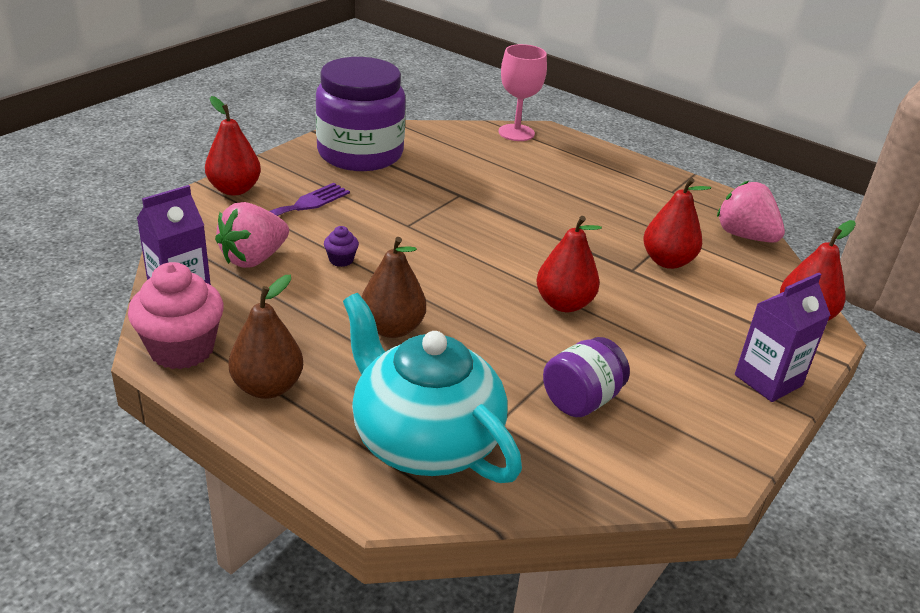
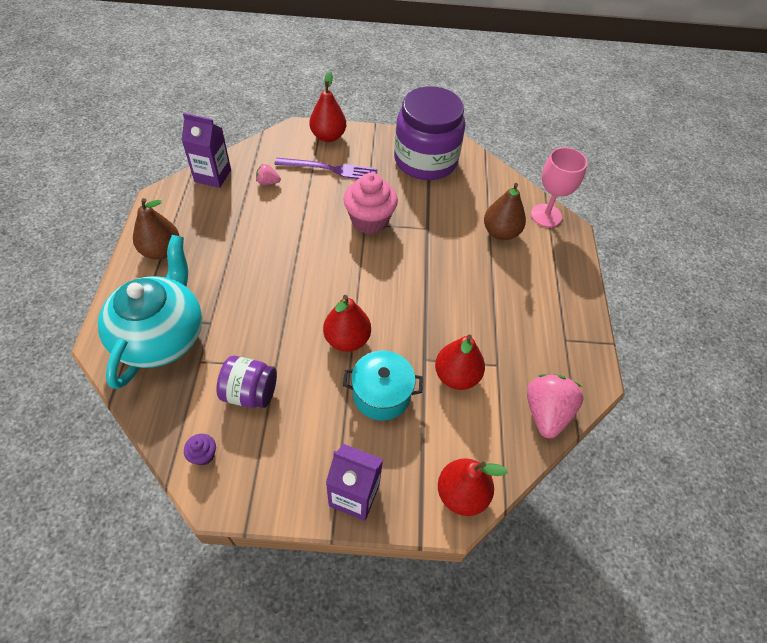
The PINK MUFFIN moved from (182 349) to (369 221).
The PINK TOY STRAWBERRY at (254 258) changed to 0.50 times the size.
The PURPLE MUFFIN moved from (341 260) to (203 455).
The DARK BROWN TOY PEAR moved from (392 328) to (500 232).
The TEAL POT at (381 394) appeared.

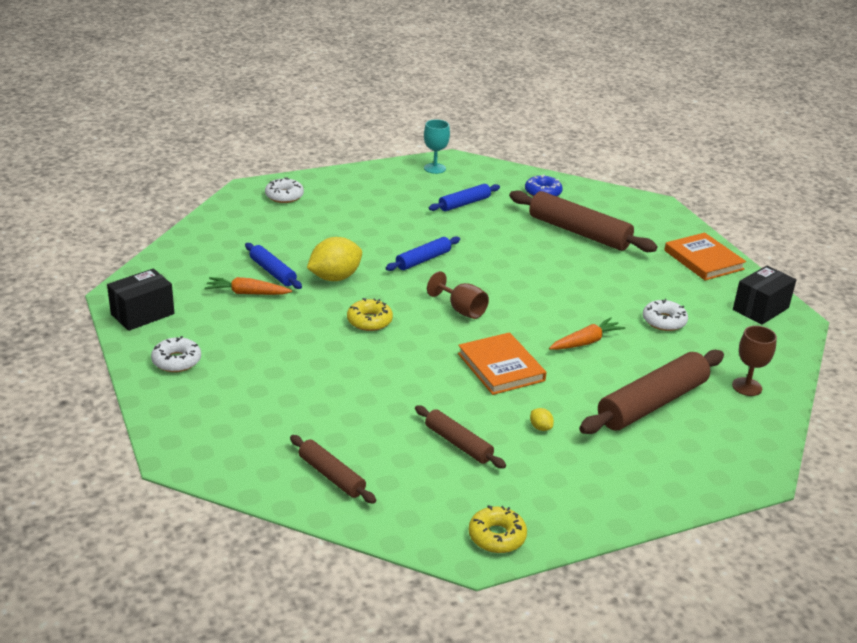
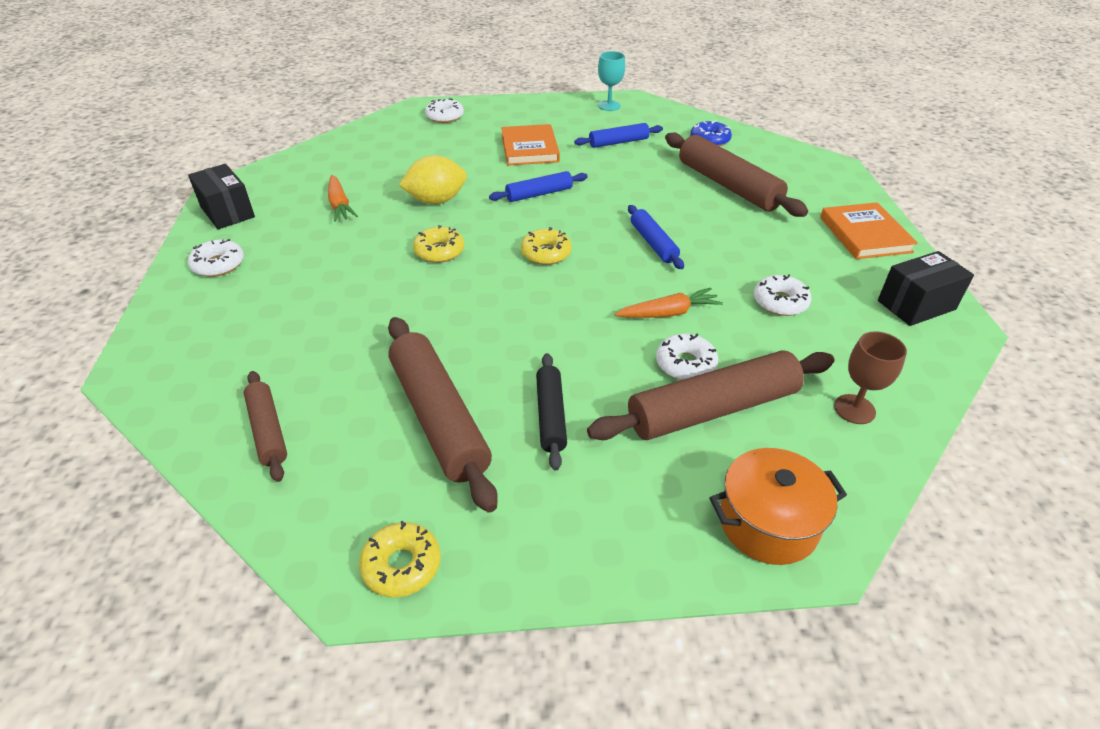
The EBONY BOX at (142 314) turned 75 degrees clockwise.
The ORANGE TOY CARROT at (247 293) turned 135 degrees counterclockwise.
The COBALT ROLLING PIN moved from (273 272) to (653 243).
The DARK BROWN ROLLING PIN at (458 443) changed to 1.81 times the size.
The DARK BROWN WINE GLASS at (461 310) was replaced by the BRIGHT YELLOW GLAZED DONUT at (546 253).
The ORANGE HARDBACK moved from (501 367) to (529 148).
The BRIGHT YELLOW CITRUS FRUIT at (540 427) was replaced by the EBONY ROLLING PIN at (551 415).
The PURE WHITE GLAZED DONUT at (685 364) appeared.
The ORANGE POT at (768 523) appeared.

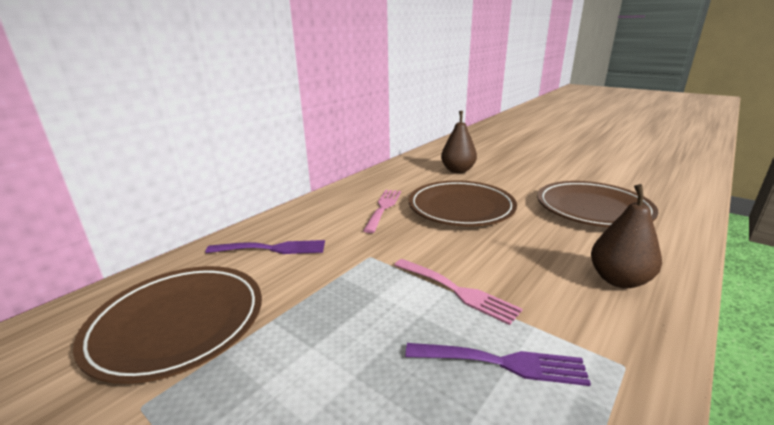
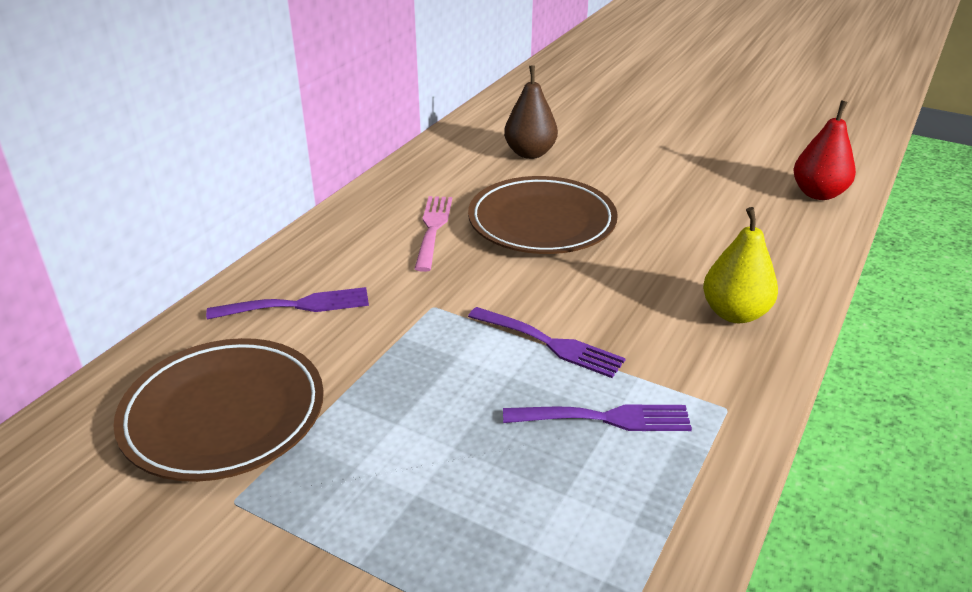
The PINK FORK at (457 291) became the PURPLE FORK at (550 343).
The DARK BROWN FLAT DISH at (592 209) disappeared.
The DARK BROWN TOY PEAR at (618 280) became the BRIGHT YELLOW TOY PEAR at (734 313).
The CRIMSON TOY PEAR at (818 194) appeared.

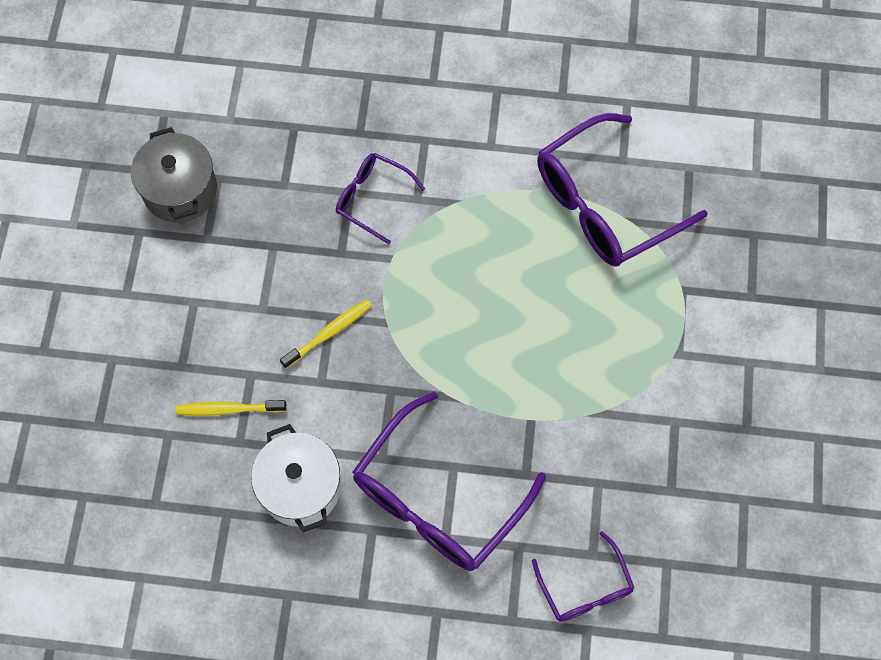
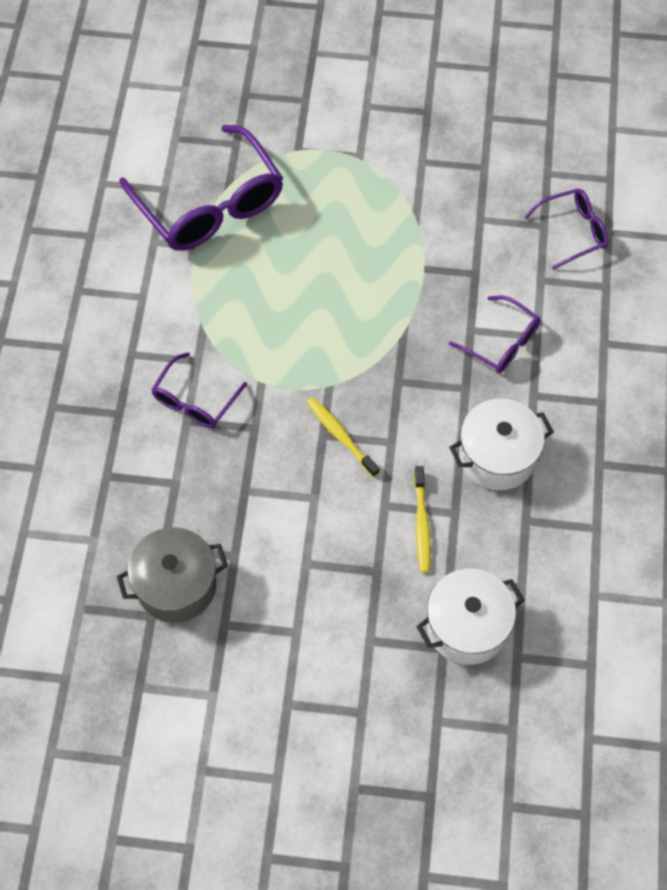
The PURPLE SPECTACLES at (437 499) changed to 0.53 times the size.
The PURE WHITE POT at (467 626) appeared.

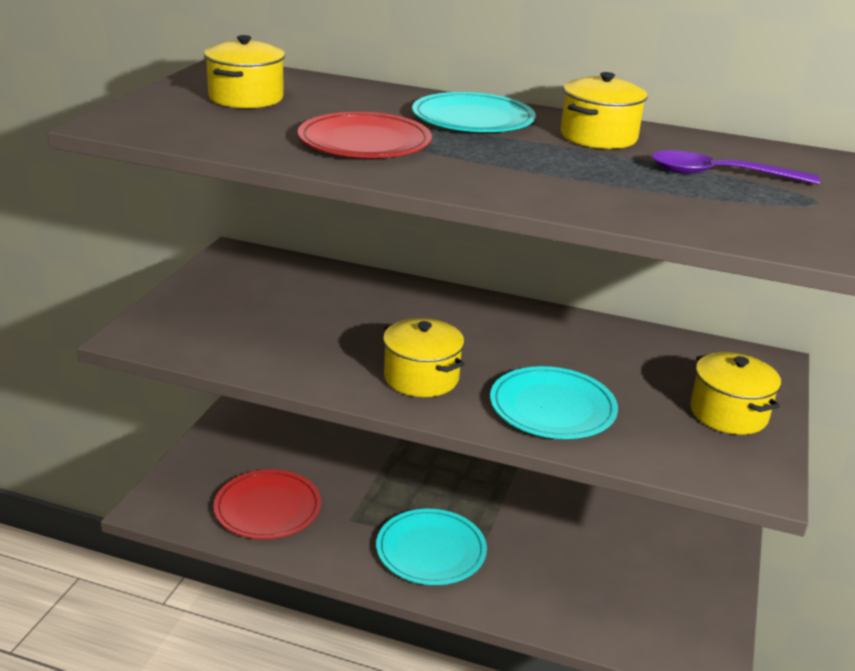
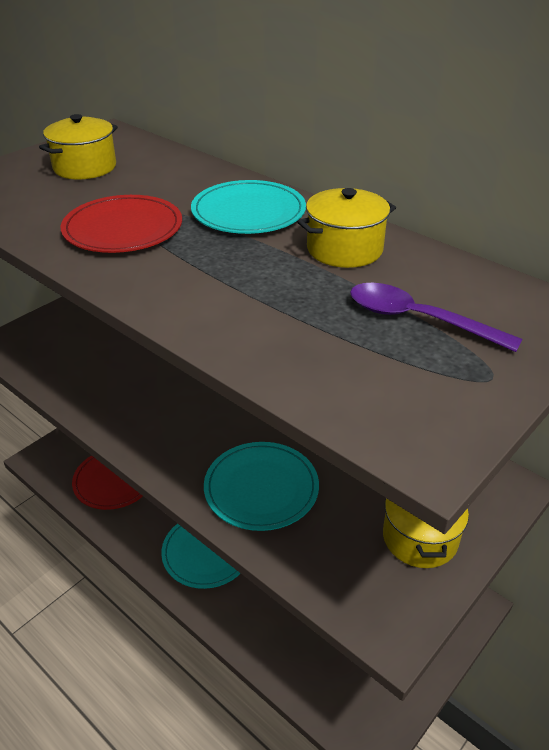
The BRIGHT YELLOW POT at (421 378) disappeared.

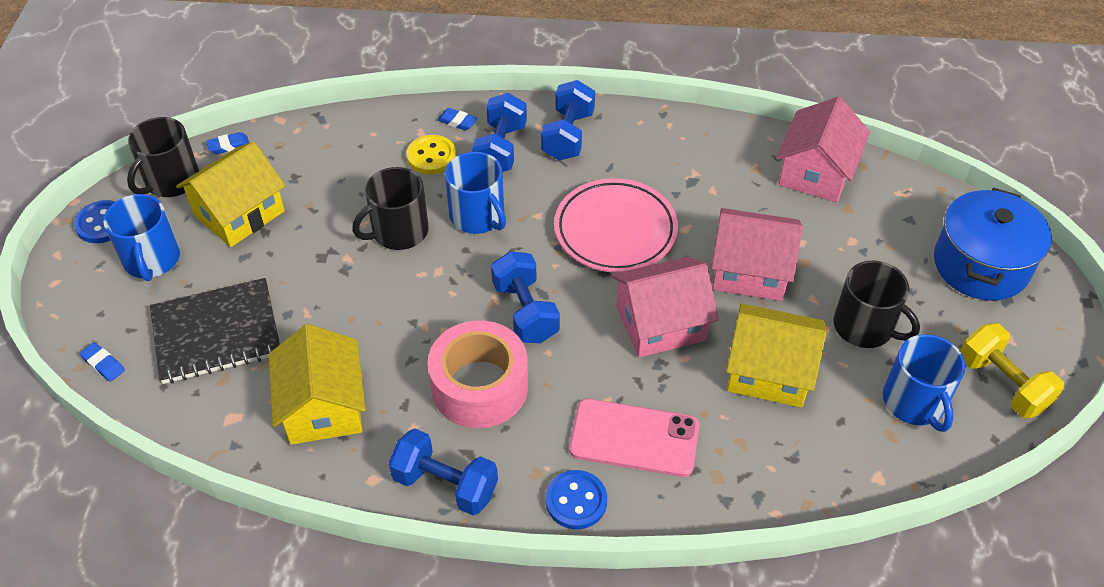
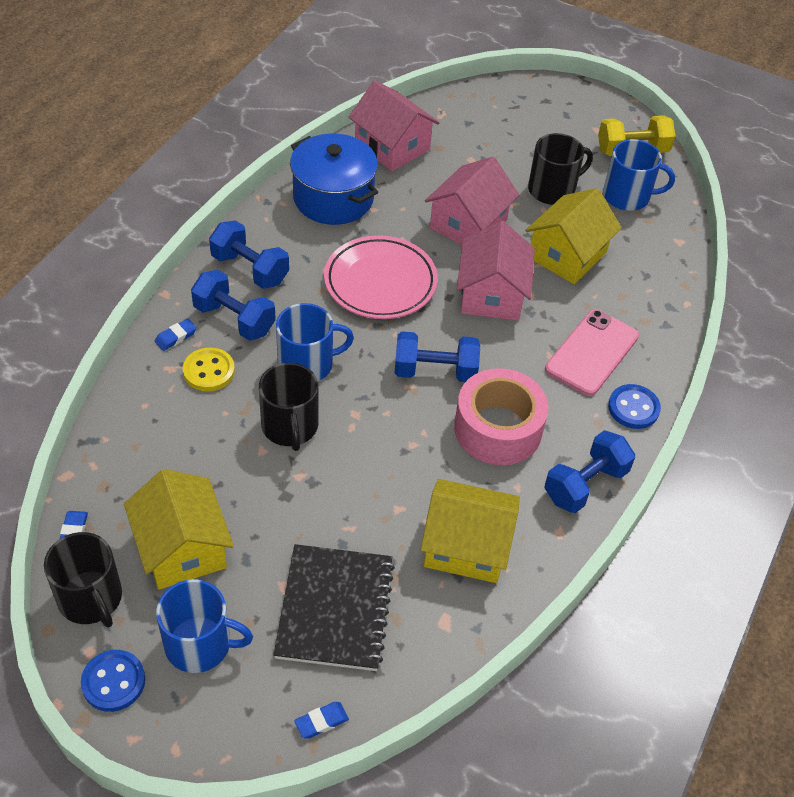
The COBALT POT moved from (980 265) to (333 198).

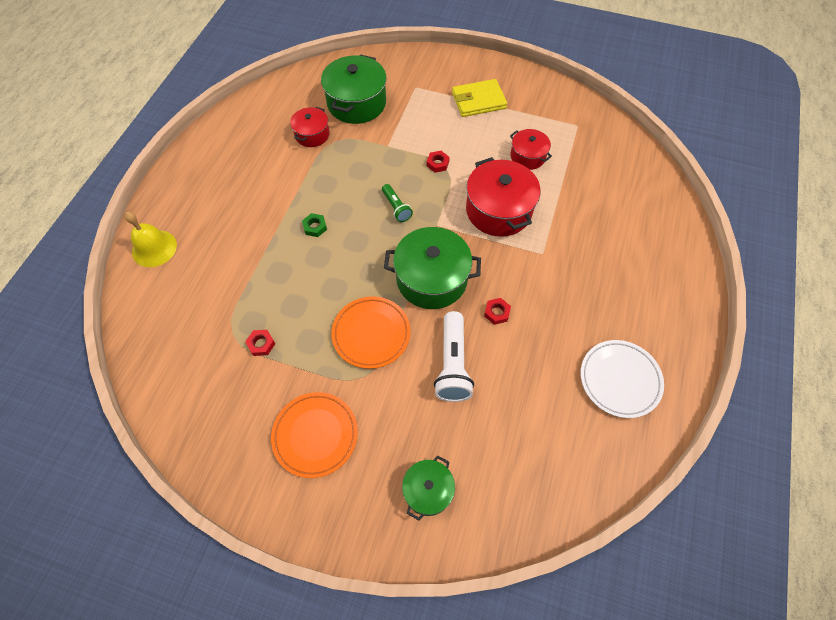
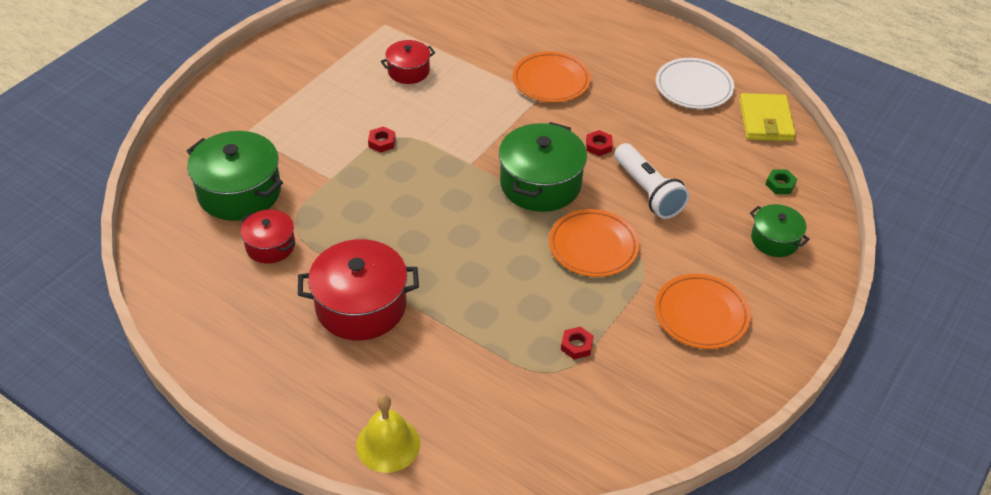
The LEAF-GREEN NUT moved from (315 227) to (780 184).
The LEAF-GREEN POCKET TORCH at (396 208) disappeared.
The PURE WHITE POCKET TORCH at (452 364) turned 45 degrees clockwise.
The BRIGHT YELLOW WALLET moved from (478 100) to (765 120).
The CRIMSON POT moved from (498 210) to (361 306).
The ORANGE FLAT DISH at (551 81) appeared.

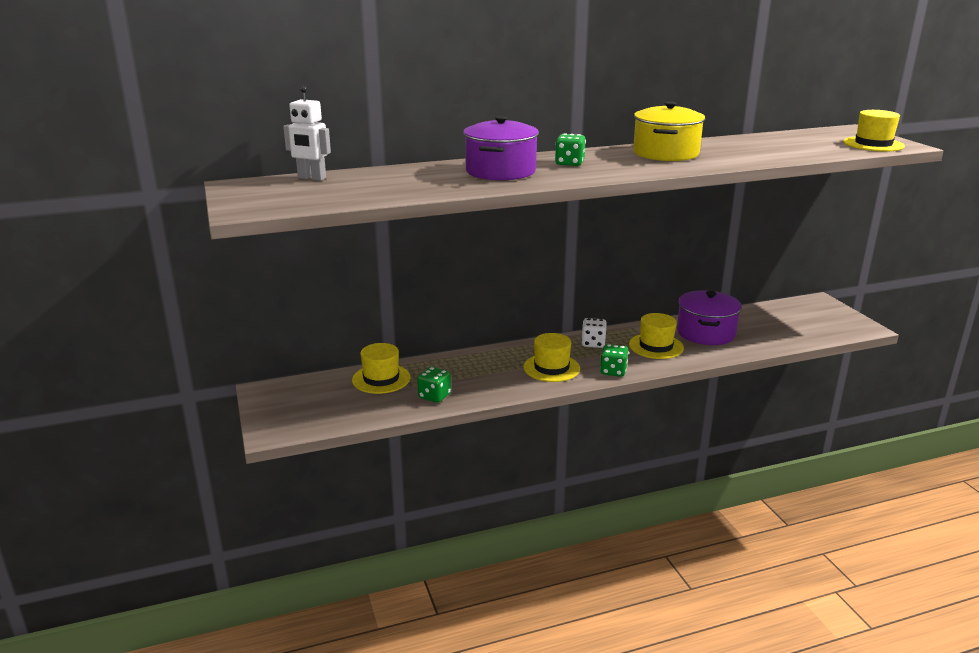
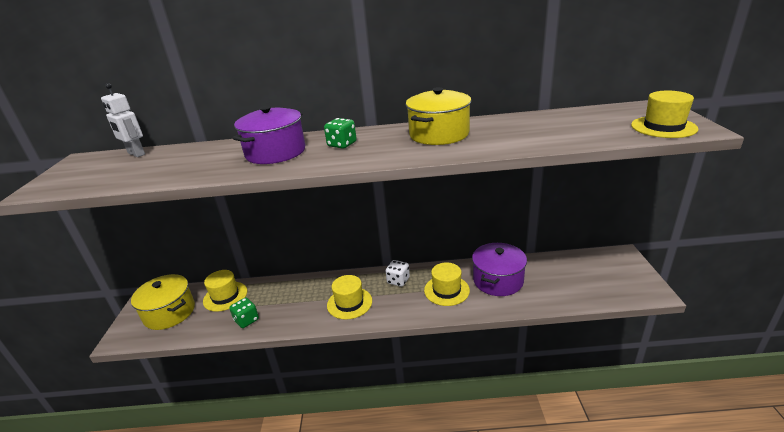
The LEAF-GREEN GAME DIE at (613 371) disappeared.
The BRIGHT YELLOW POT at (169 312) appeared.

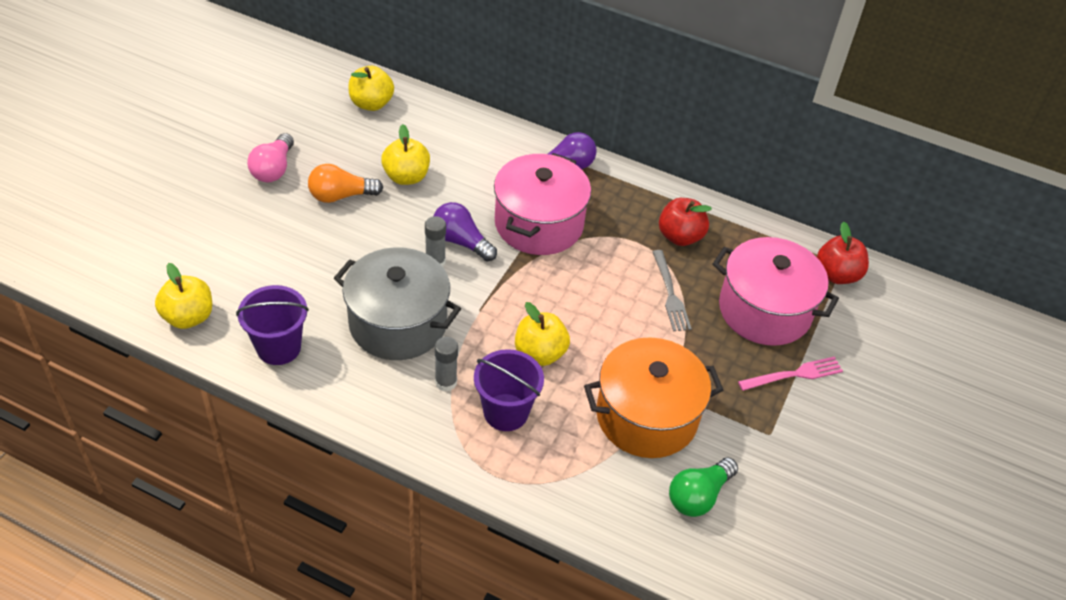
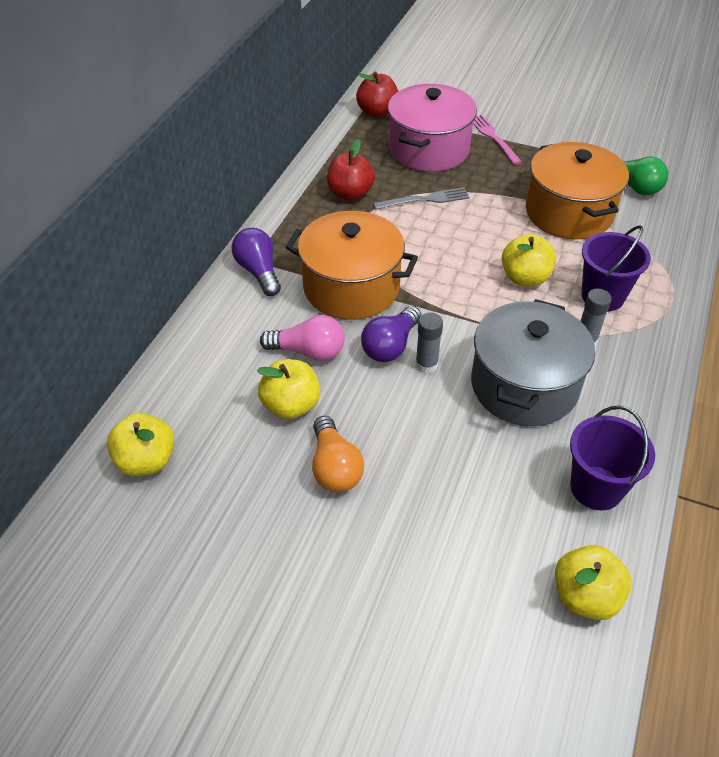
The PINK LIGHTBULB moved from (273 169) to (308 351).
The PINK POT at (539 224) became the ORANGE POT at (351 287).

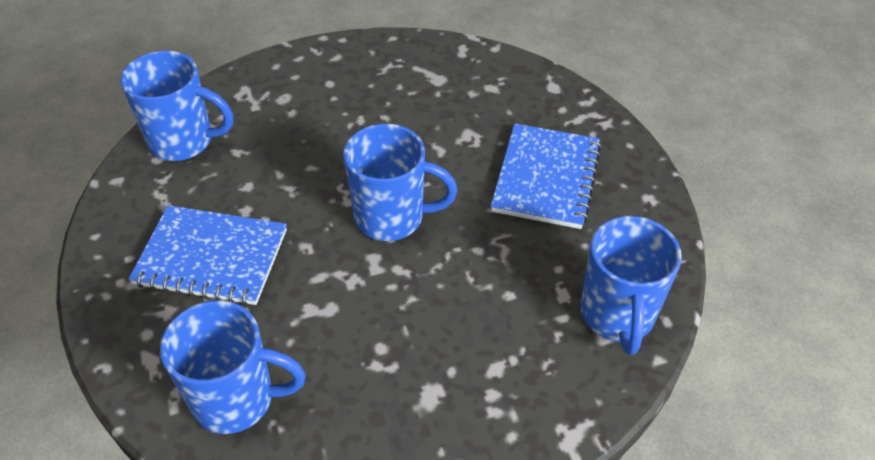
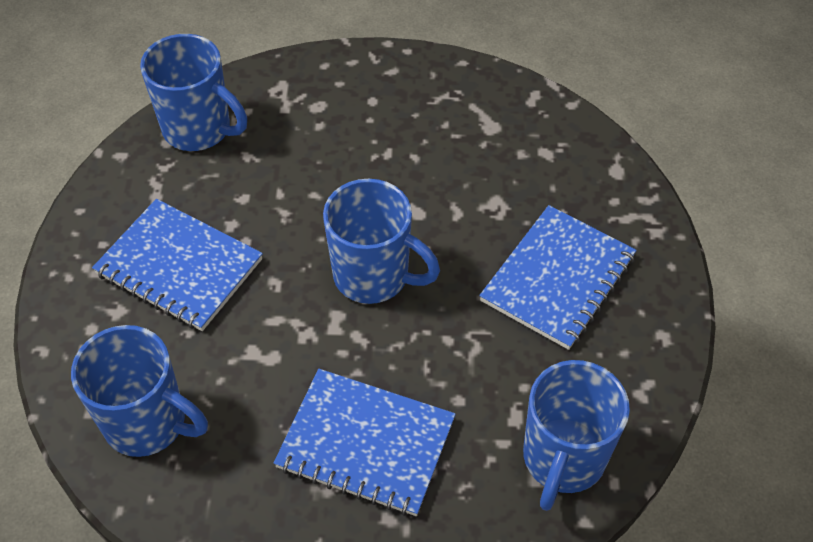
The COBALT NOTEBOOK at (365 444) appeared.

